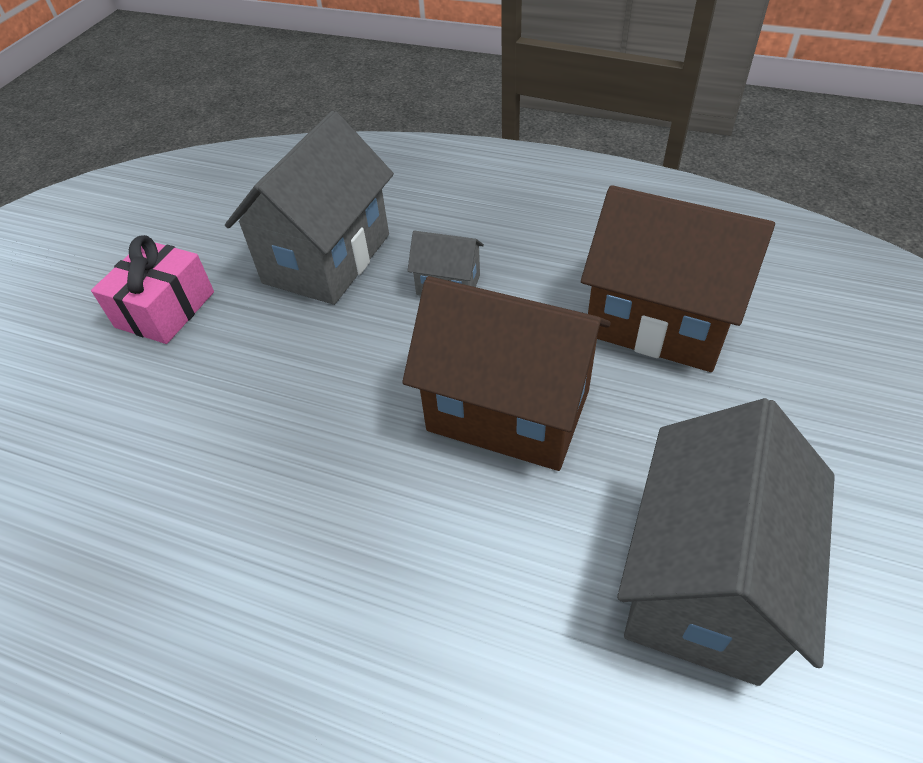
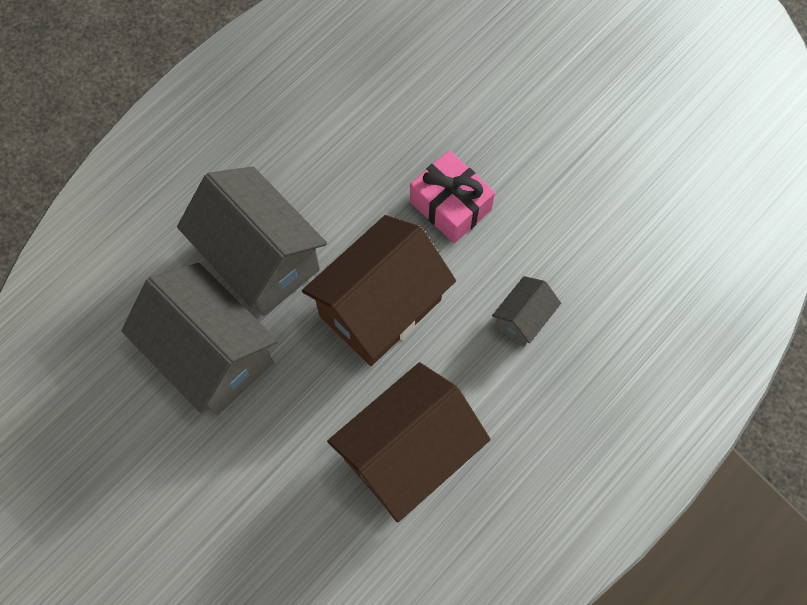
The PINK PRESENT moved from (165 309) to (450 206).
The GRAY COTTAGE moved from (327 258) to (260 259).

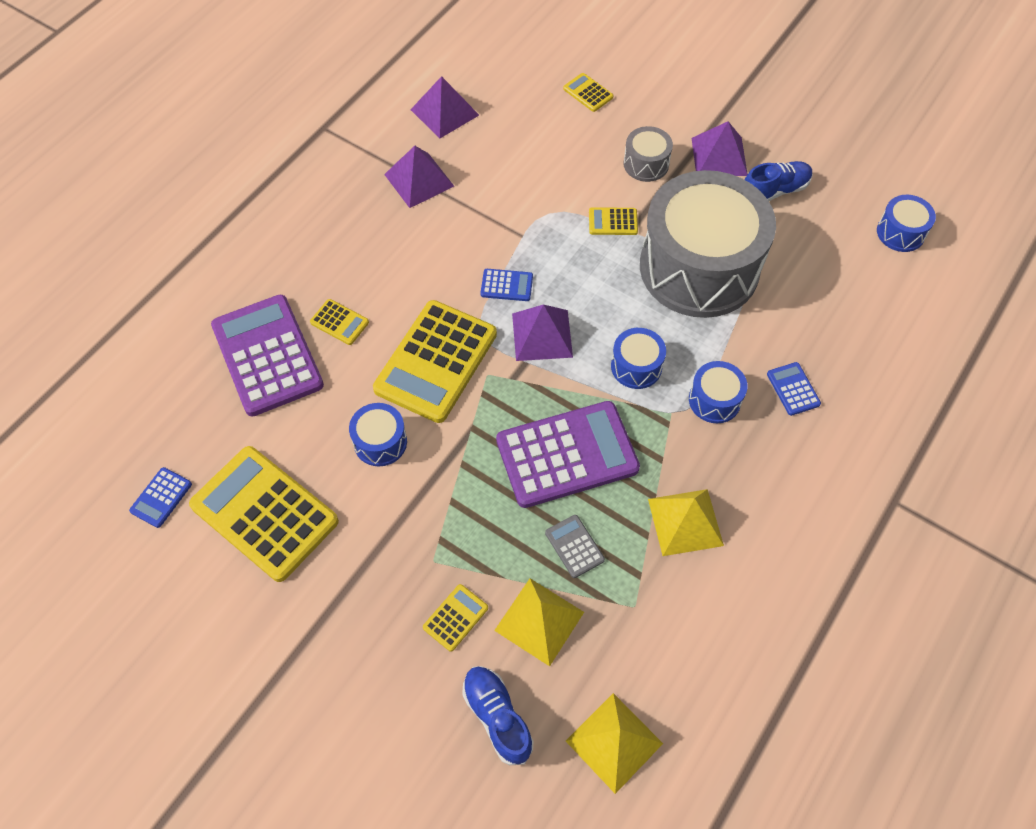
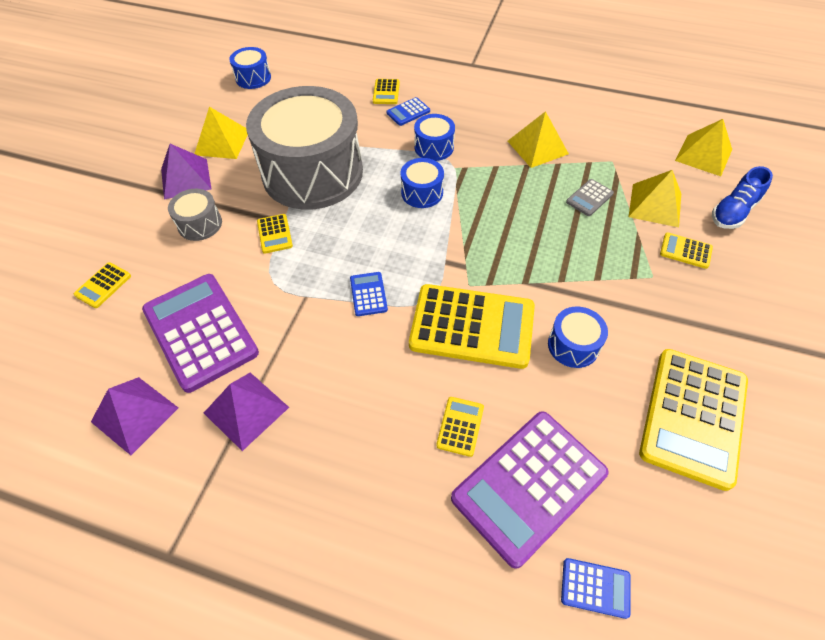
The COBALT POCKET CALCULATOR moved from (161 497) to (595 588).
The PURPLE POCKET CALCULATOR moved from (567 455) to (200 331).
The PURPLE PYRAMID SHAPE at (542 335) disappeared.
The COBALT SHOE at (774 191) was replaced by the BRIGHT YELLOW PYRAMID SHAPE at (222 142).
The BRIGHT YELLOW POCKET CALCULATOR at (386 92) appeared.

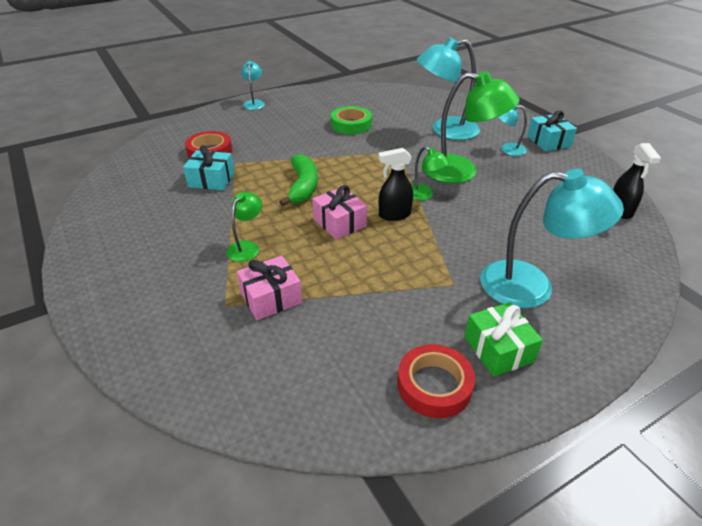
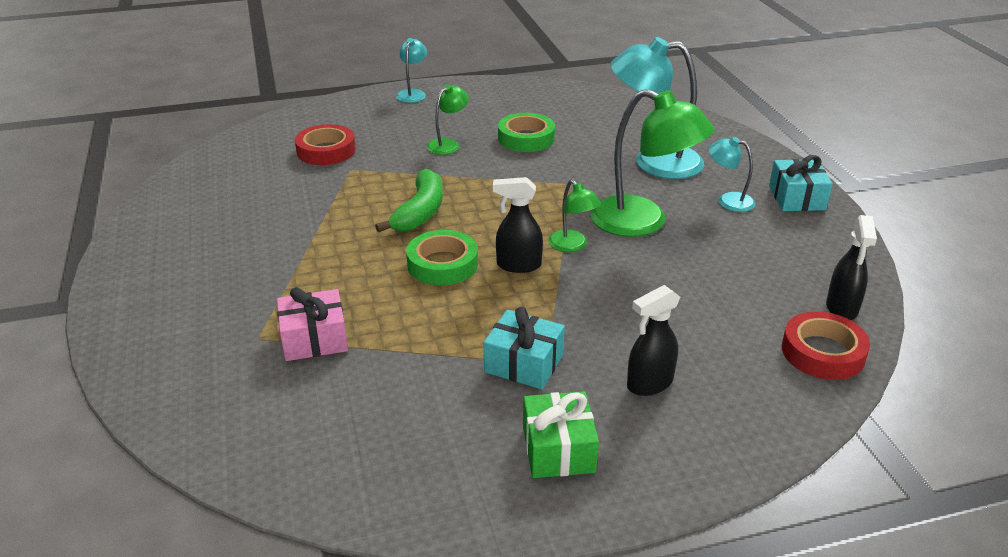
The TEAL PRESENT moved from (211 180) to (524 363).
The LEAF-GREEN LAMP moved from (247 247) to (448 144).
The PINK PRESENT at (339 223) was replaced by the LEAF-GREEN STICKY TAPE at (442 264).
The CRIMSON STICKY TAPE moved from (434 385) to (822 352).
The TEAL LAMP at (532 286) was replaced by the EBONY SPRAYER at (649 384).

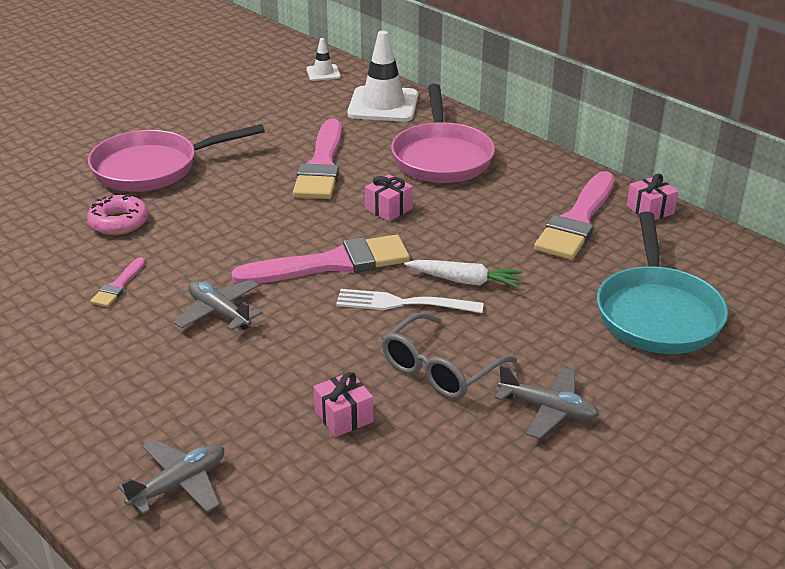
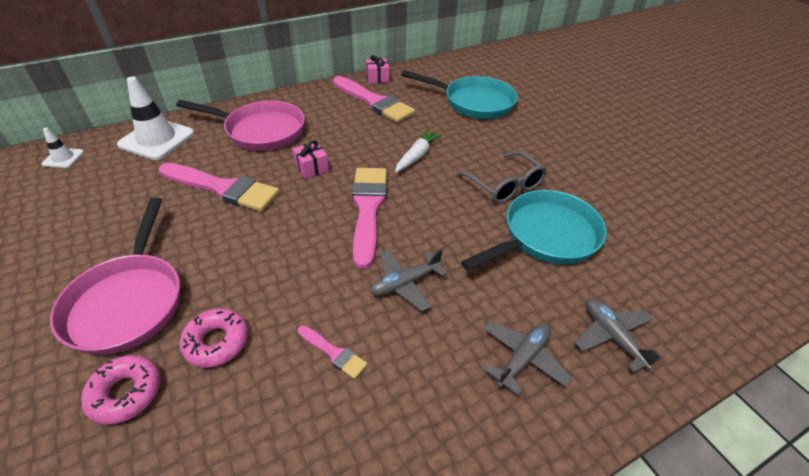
The PINK PRESENT at (343 416) was replaced by the TEAL SKILLET at (545 236).
The PURE WHITE FORK at (404 303) disappeared.
The GRAY AEROPLANE moved from (548 409) to (522 358).
The PINK GLAZED DONUT at (126 393) appeared.

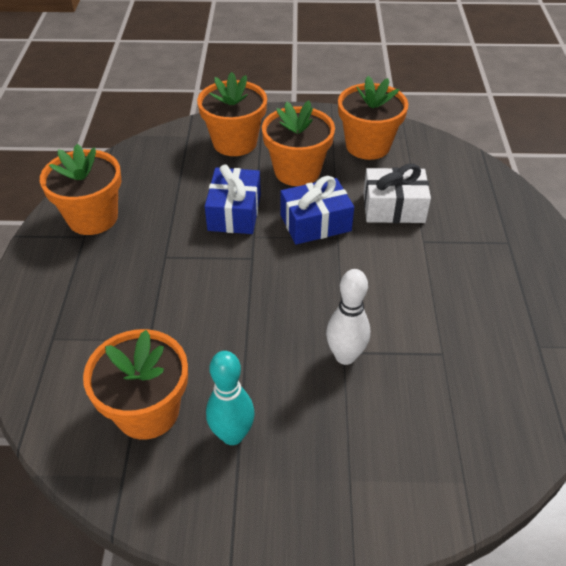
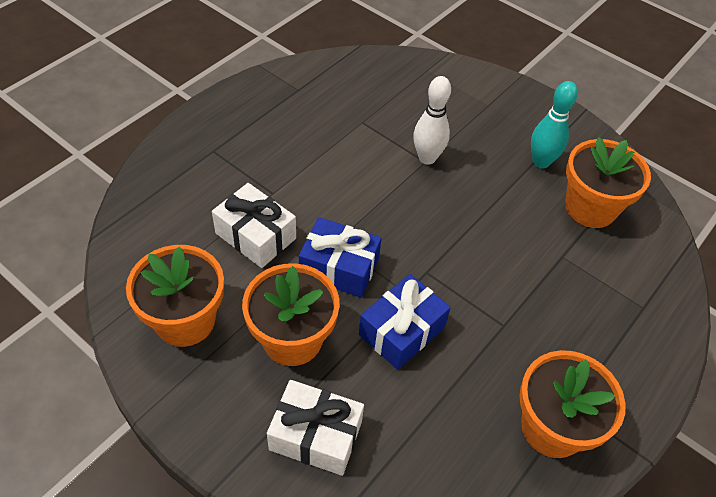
The ORANGE PLANT POT at (235 142) was replaced by the PURE WHITE PRESENT at (315 436).

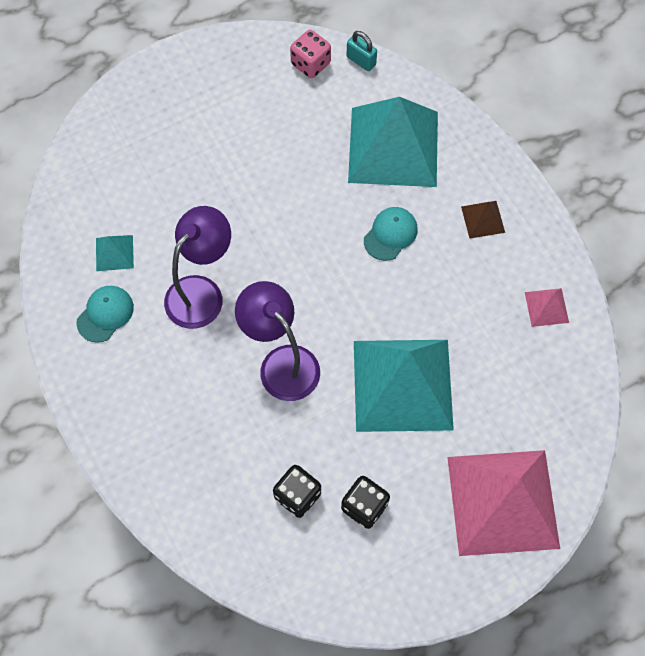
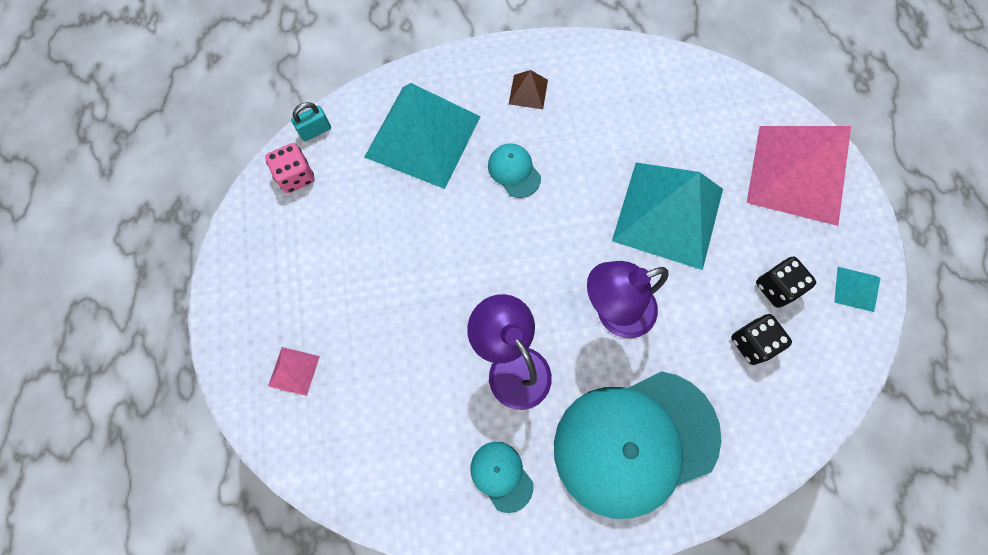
The TEAL PYRAMID SHAPE moved from (114 253) to (855 289).
The PINK PYRAMID SHAPE moved from (546 307) to (294 371).
The TEAL BASEBALL CAP at (635 442) appeared.

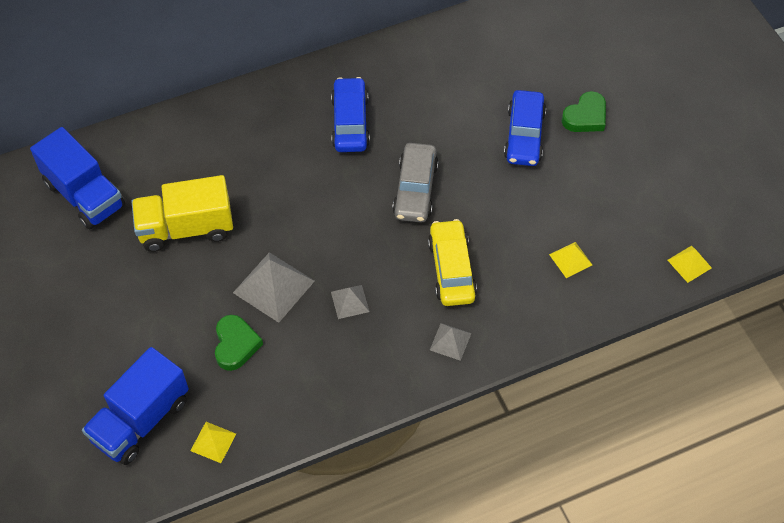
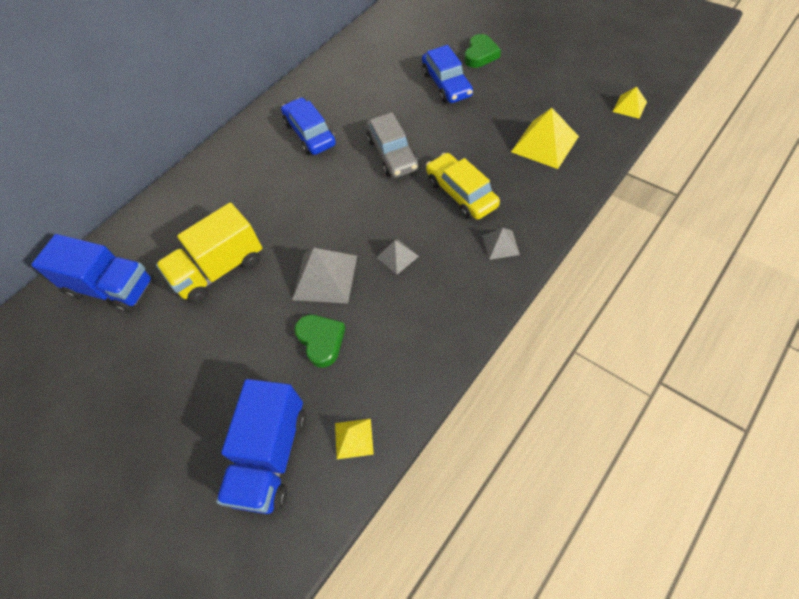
The BRIGHT YELLOW PYRAMID SHAPE at (570 259) changed to 1.83 times the size.

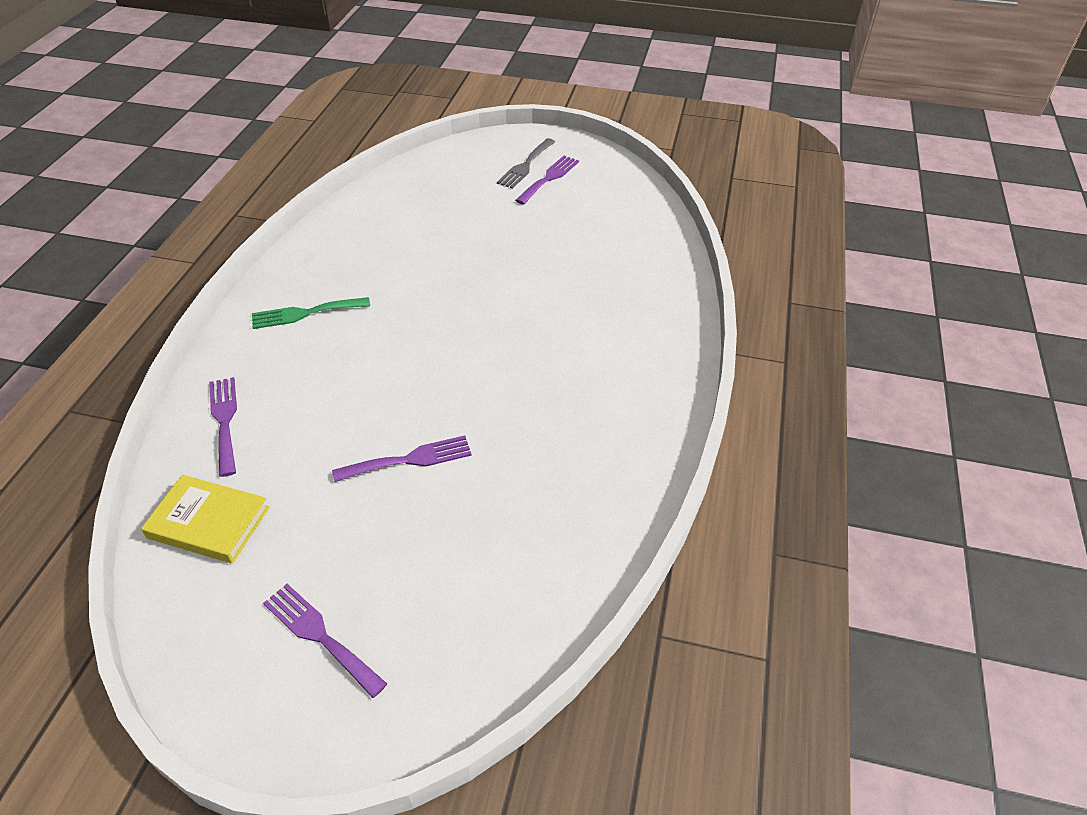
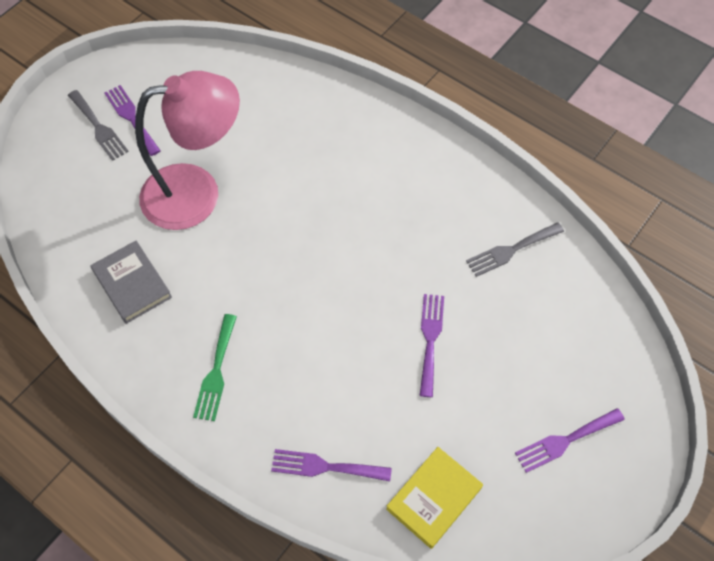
The GRAY HARDBACK at (132 284) appeared.
The PINK LAMP at (197 193) appeared.
The GRAY FORK at (511 250) appeared.

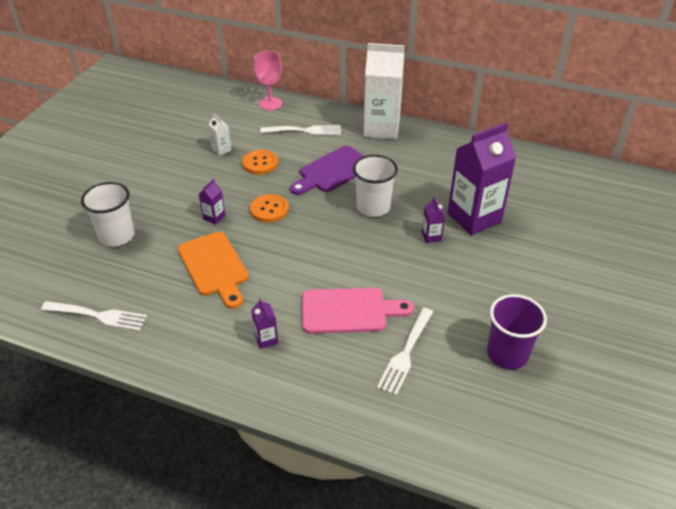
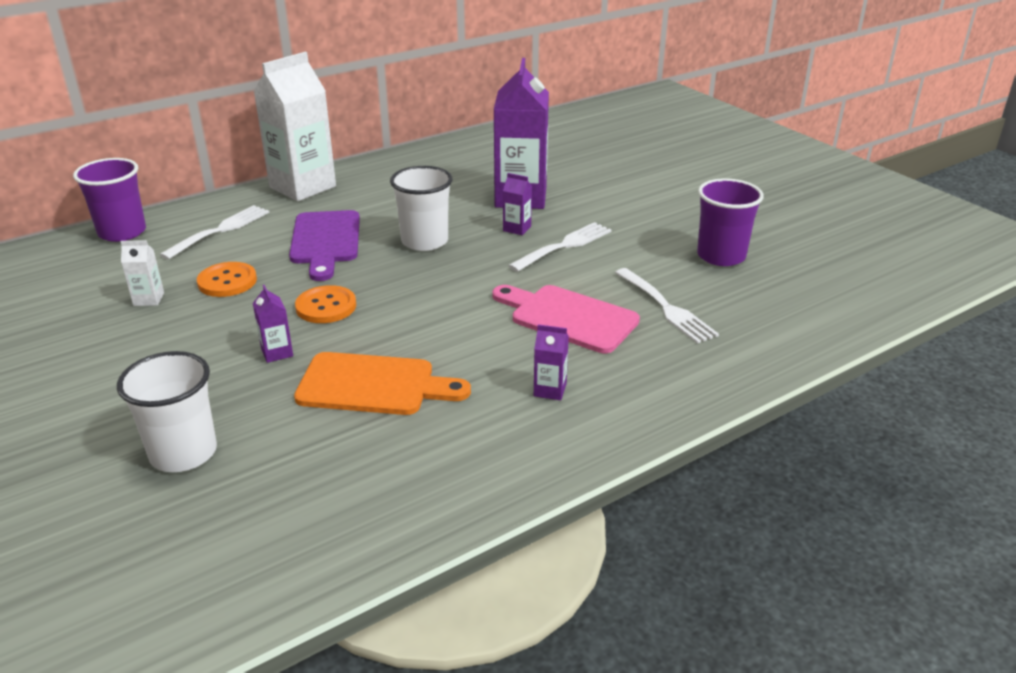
The PURE WHITE FORK moved from (98 316) to (564 246).
The PINK WINE GLASS at (270 104) was replaced by the PURPLE CUP at (122 232).
The PINK CUTTING BOARD at (349 311) turned 90 degrees counterclockwise.

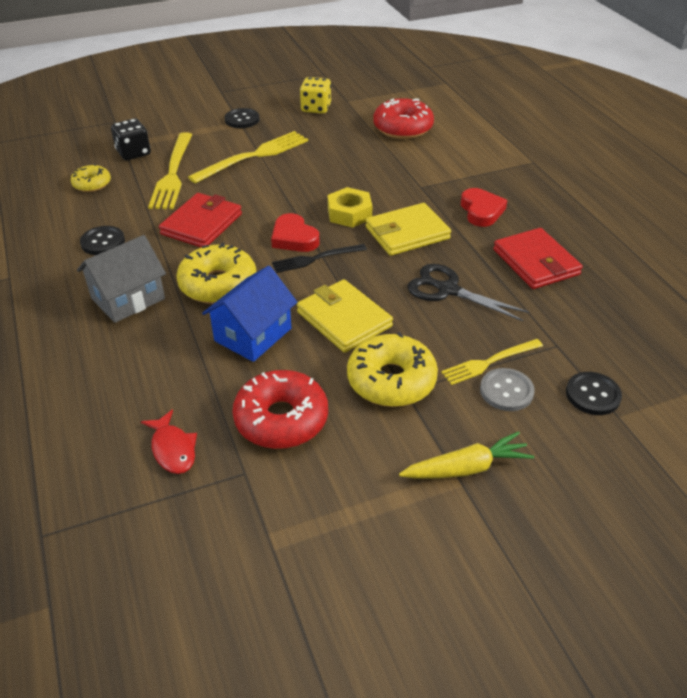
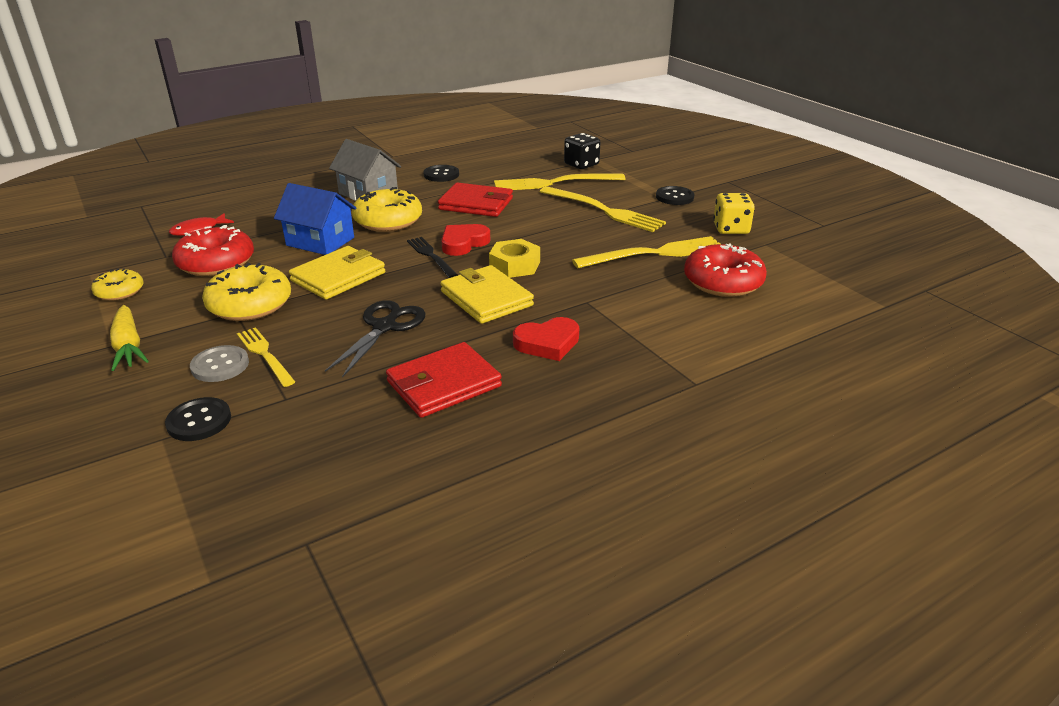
The BRIGHT YELLOW GLAZED DONUT moved from (92 184) to (120 292).
The BRIGHT YELLOW FORK at (655 253) appeared.

